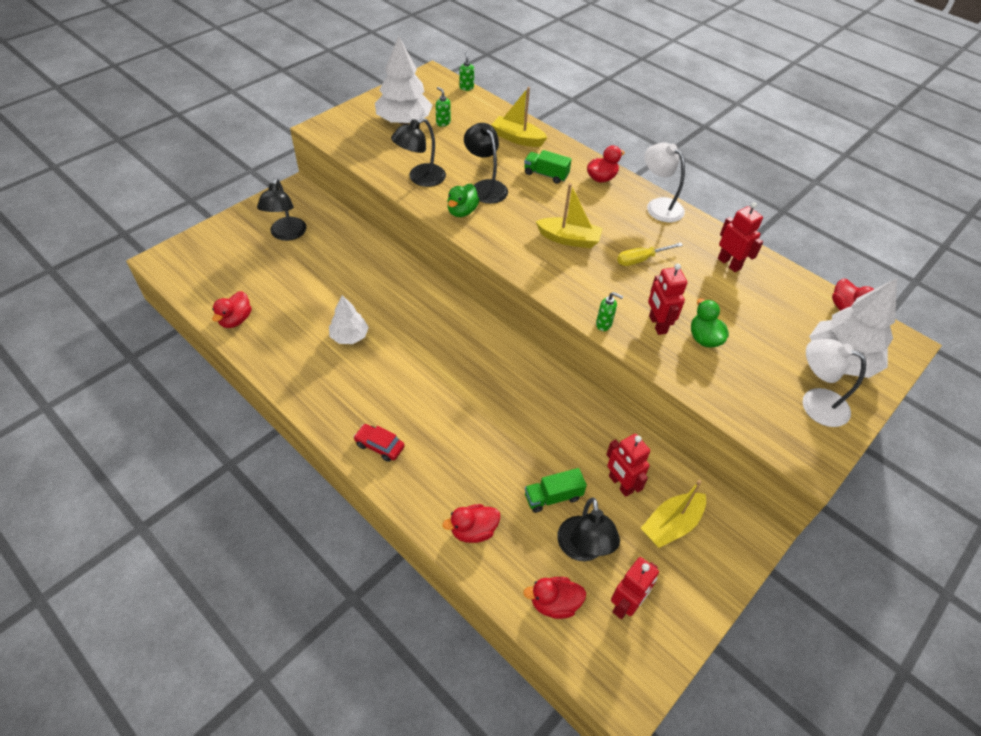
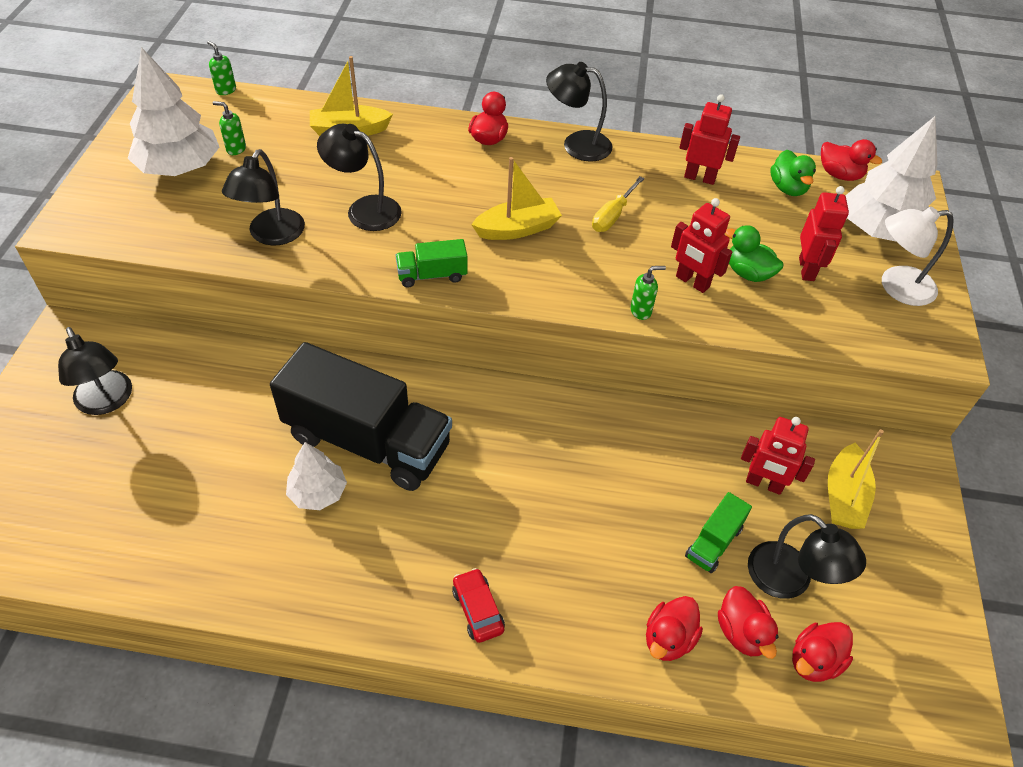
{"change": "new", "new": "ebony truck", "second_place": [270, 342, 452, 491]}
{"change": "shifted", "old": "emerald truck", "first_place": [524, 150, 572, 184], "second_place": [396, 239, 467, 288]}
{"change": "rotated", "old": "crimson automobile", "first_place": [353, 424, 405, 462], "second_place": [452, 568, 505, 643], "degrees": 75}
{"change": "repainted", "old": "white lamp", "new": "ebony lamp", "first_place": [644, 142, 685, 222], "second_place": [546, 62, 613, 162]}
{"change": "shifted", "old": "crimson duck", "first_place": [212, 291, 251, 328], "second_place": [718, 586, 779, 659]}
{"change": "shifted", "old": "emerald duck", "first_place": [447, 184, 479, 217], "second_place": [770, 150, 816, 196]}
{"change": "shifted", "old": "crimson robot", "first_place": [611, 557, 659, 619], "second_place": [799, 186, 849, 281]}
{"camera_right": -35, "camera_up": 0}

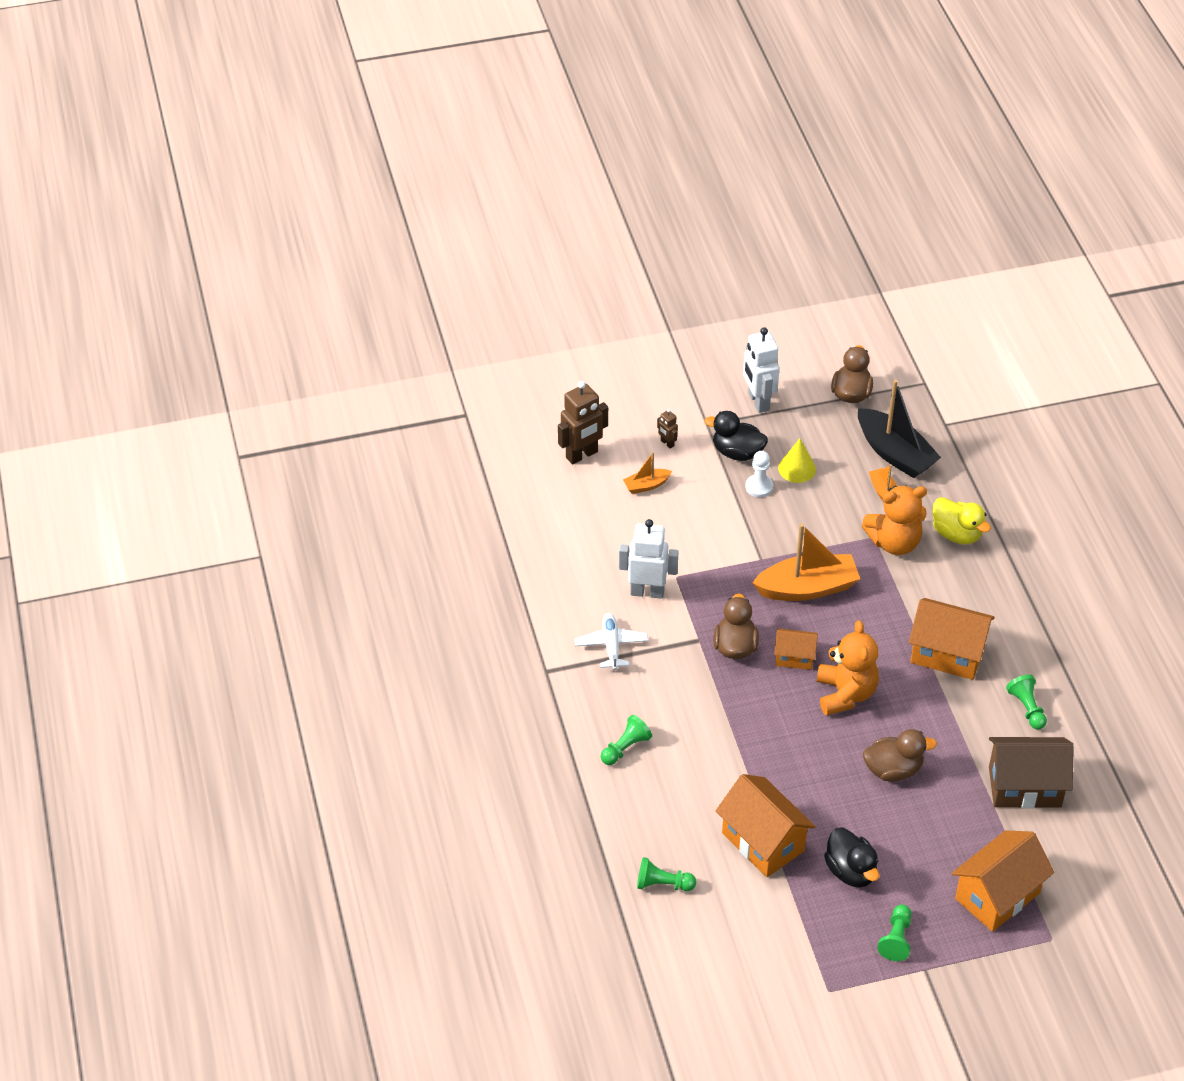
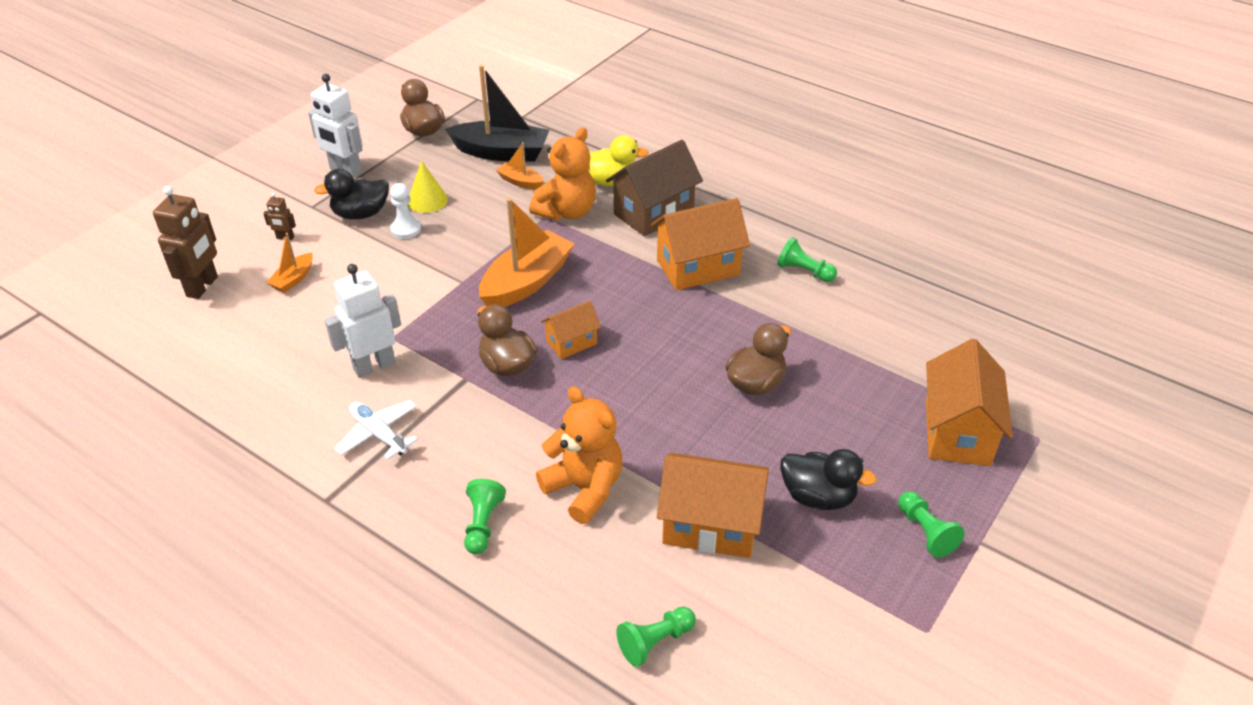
{"change": "shifted", "old": "bright orange teddy", "first_place": [817, 620, 879, 716], "second_place": [536, 386, 622, 524]}
{"change": "shifted", "old": "dark brown toy house", "first_place": [989, 737, 1074, 809], "second_place": [606, 140, 703, 237]}
{"camera_right": -40, "camera_up": -5}

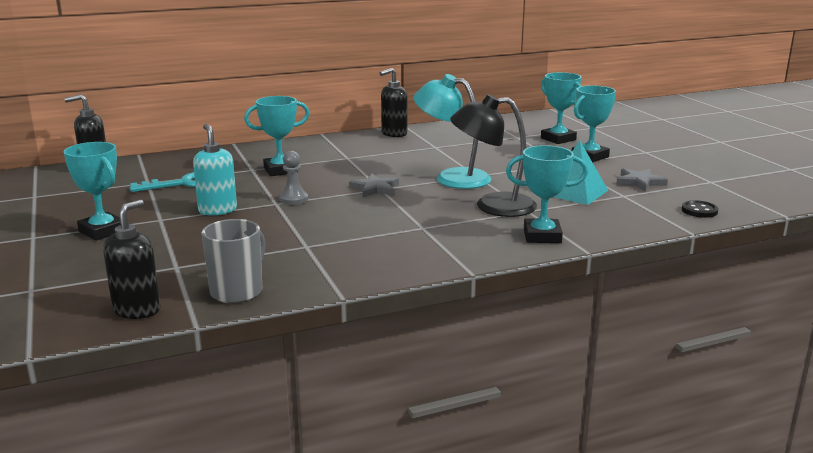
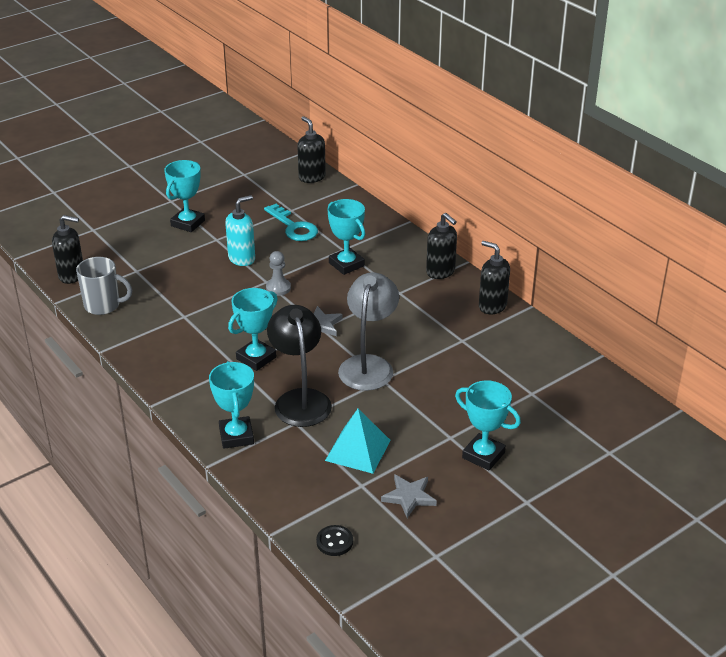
{"change": "shifted", "old": "turquoise award cup", "first_place": [541, 72, 581, 144], "second_place": [228, 288, 278, 371]}
{"change": "repainted", "old": "turquoise lamp", "new": "grey lamp", "first_place": [414, 74, 491, 189], "second_place": [338, 272, 399, 391]}
{"change": "new", "new": "ebony soap pump", "second_place": [426, 213, 457, 279]}
{"camera_right": 75, "camera_up": 15}

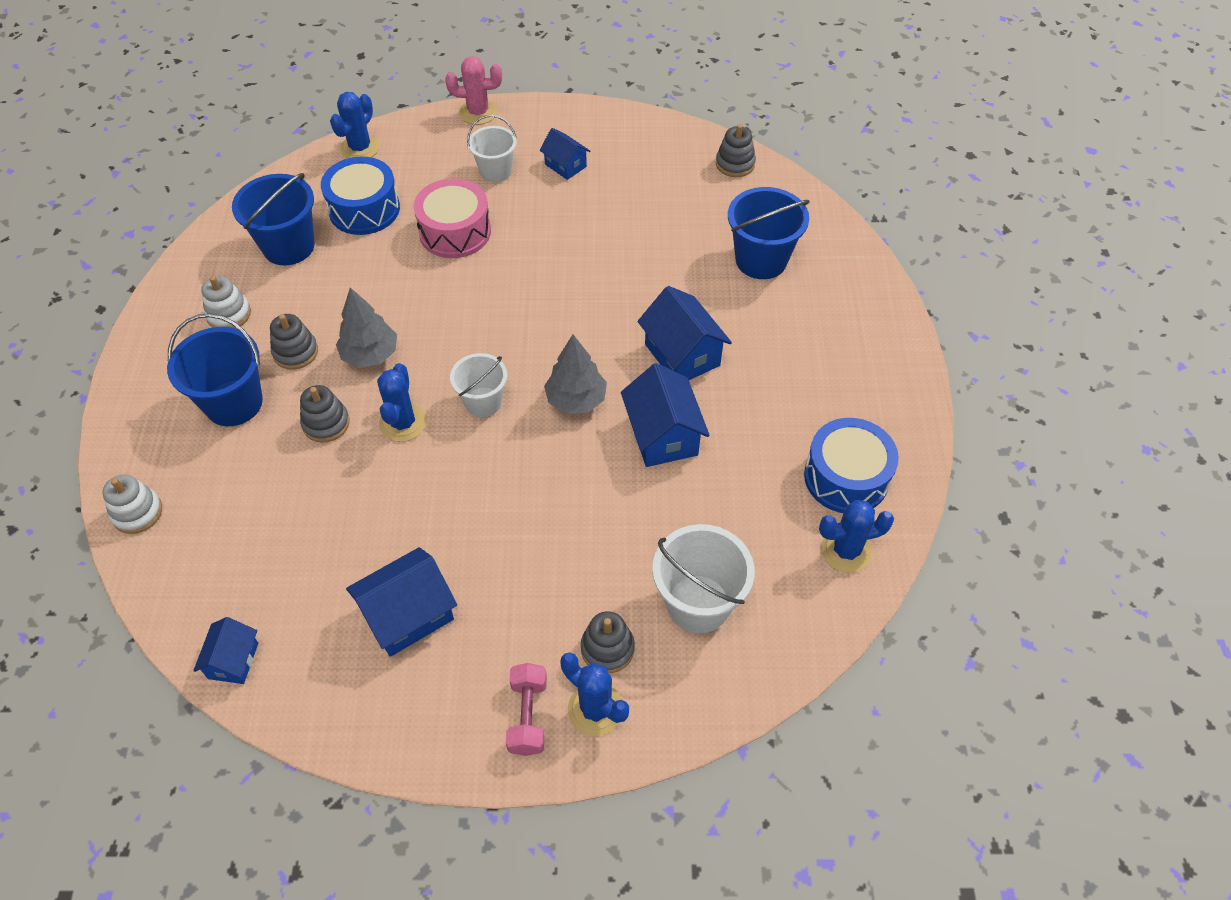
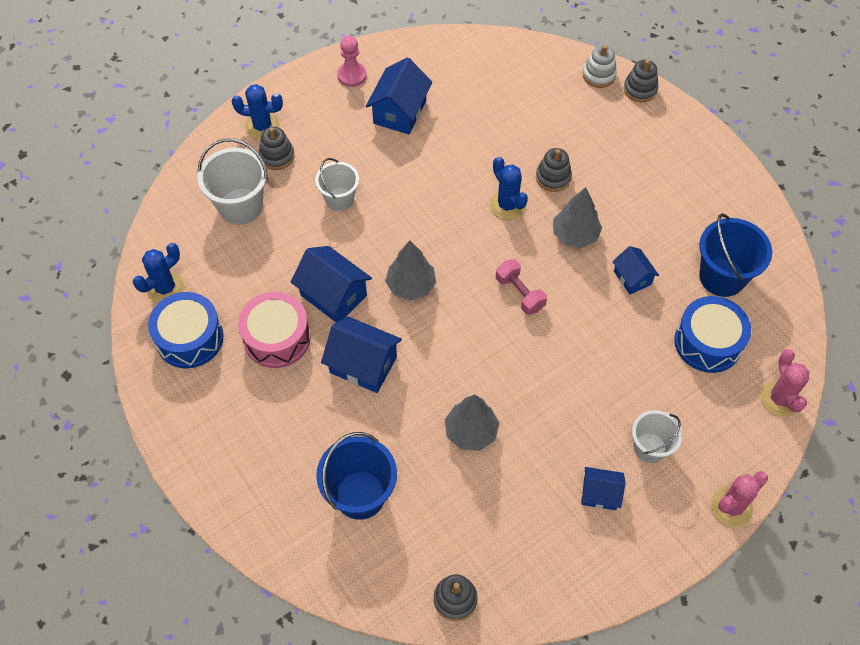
{"change": "shifted", "old": "rose-pink drum", "first_place": [413, 179, 491, 258], "second_place": [238, 292, 310, 368]}
{"change": "shifted", "old": "white pail", "first_place": [450, 353, 507, 417], "second_place": [315, 158, 359, 211]}
{"change": "new", "new": "rose-pink chess pawn", "second_place": [337, 36, 367, 87]}
{"change": "new", "new": "grey fir tree", "second_place": [445, 394, 500, 451]}
{"change": "shifted", "old": "rose-pink free weight", "first_place": [506, 663, 547, 756], "second_place": [496, 259, 547, 315]}
{"change": "shifted", "old": "blue toy house", "first_place": [193, 617, 258, 684], "second_place": [612, 246, 659, 295]}
{"change": "shifted", "old": "grey stacking toy", "first_place": [270, 314, 318, 370], "second_place": [624, 60, 658, 102]}
{"change": "repainted", "old": "blue prickly plant", "new": "rose-pink prickly plant", "first_place": [330, 92, 380, 159], "second_place": [760, 349, 809, 417]}
{"change": "gone", "old": "blue pail", "first_place": [167, 313, 263, 426]}
{"change": "gone", "old": "white stacking toy", "first_place": [201, 276, 251, 329]}
{"camera_right": 145, "camera_up": 5}

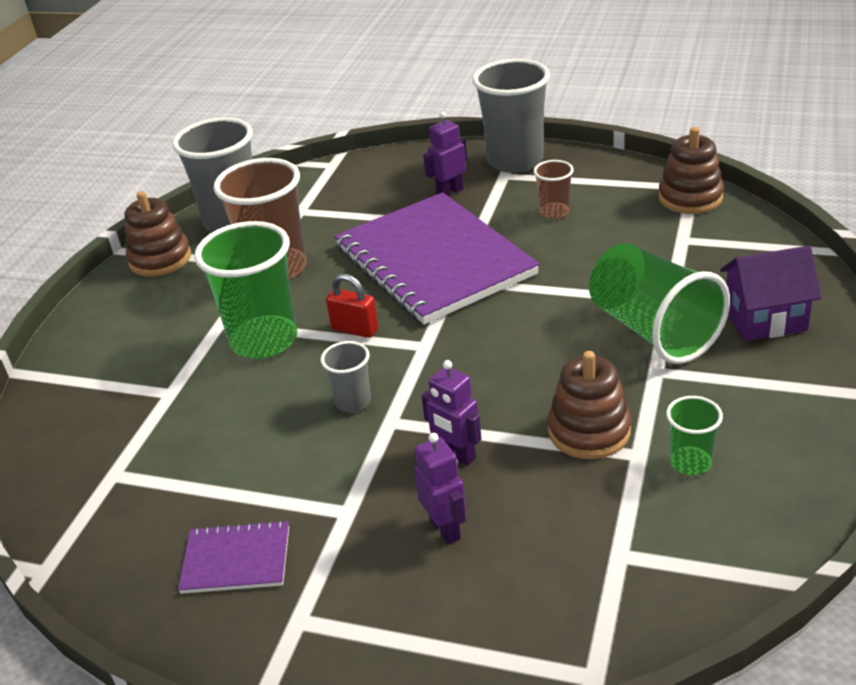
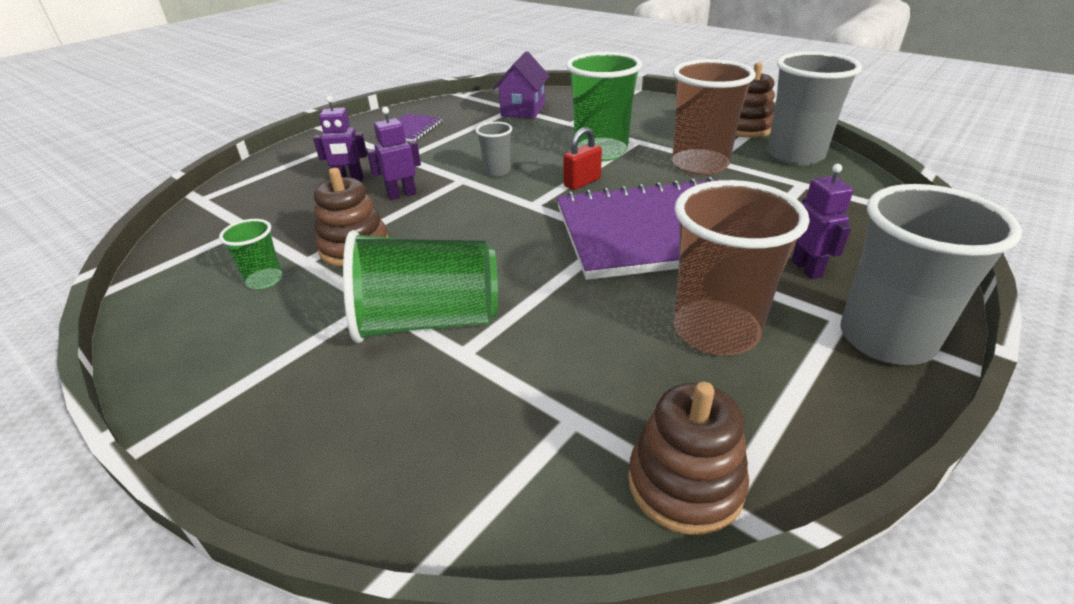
{"change": "shifted", "old": "violet toy house", "first_place": [720, 246, 822, 341], "second_place": [493, 51, 550, 119]}
{"change": "scaled", "old": "dark brown beaker", "first_place": [533, 160, 574, 219], "second_place": [674, 180, 810, 355], "factor": 2.05}
{"camera_right": 110, "camera_up": 0}

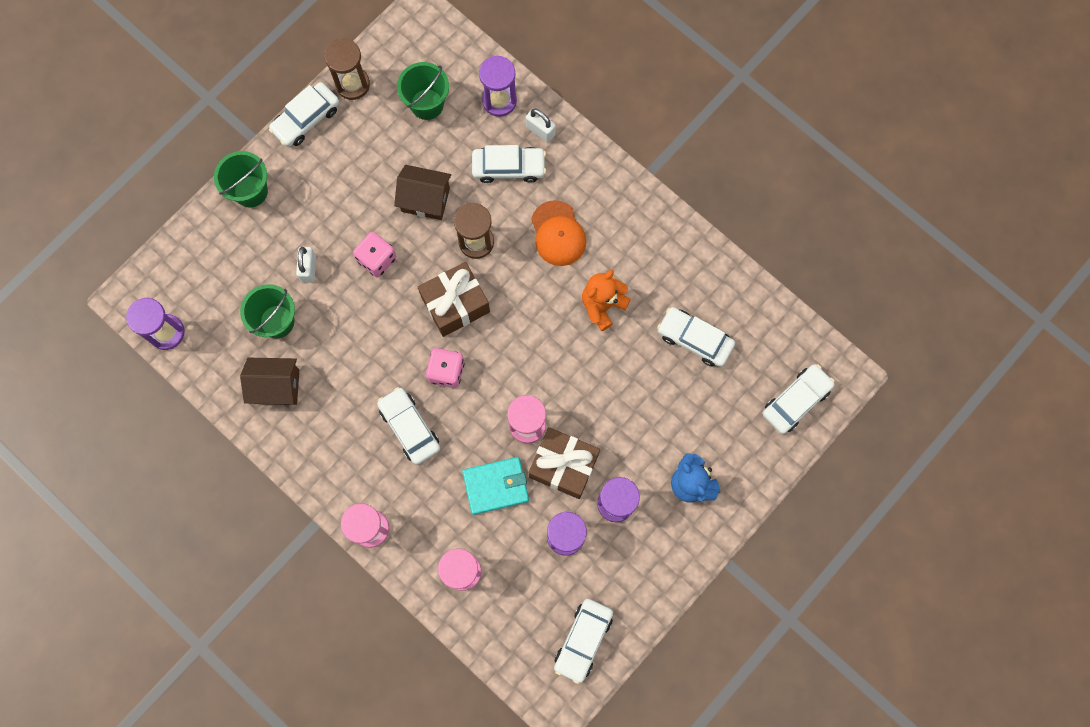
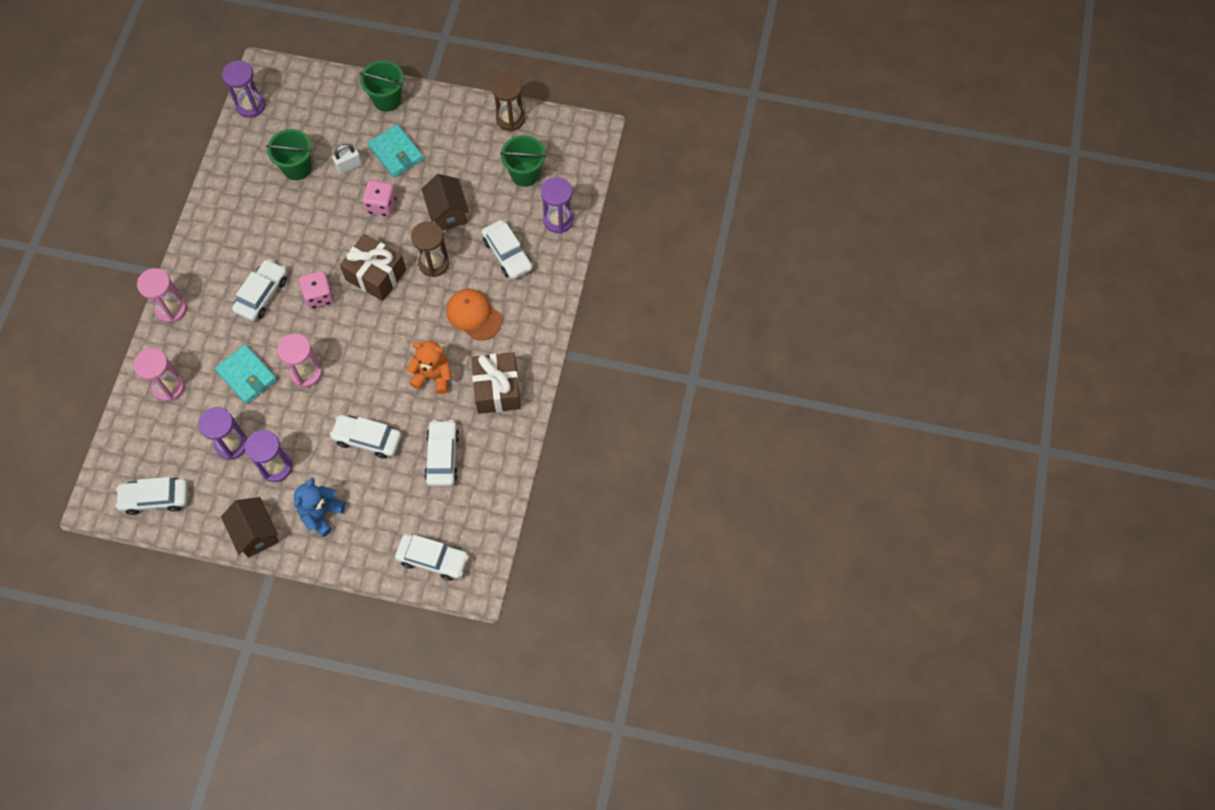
{"change": "shifted", "old": "dark brown toy house", "first_place": [240, 358, 299, 405], "second_place": [221, 497, 279, 558]}
{"change": "shifted", "old": "white automobile", "first_place": [269, 82, 340, 147], "second_place": [330, 415, 401, 459]}
{"change": "new", "new": "turquoise wallet", "second_place": [368, 124, 424, 177]}
{"change": "rotated", "old": "bright orange peaked cap", "first_place": [531, 200, 586, 266], "second_place": [446, 289, 502, 341], "degrees": 90}
{"change": "shifted", "old": "dark brown present", "first_place": [529, 427, 600, 499], "second_place": [471, 352, 521, 414]}
{"change": "gone", "old": "white lock", "first_place": [526, 109, 556, 142]}
{"camera_right": 60, "camera_up": -10}

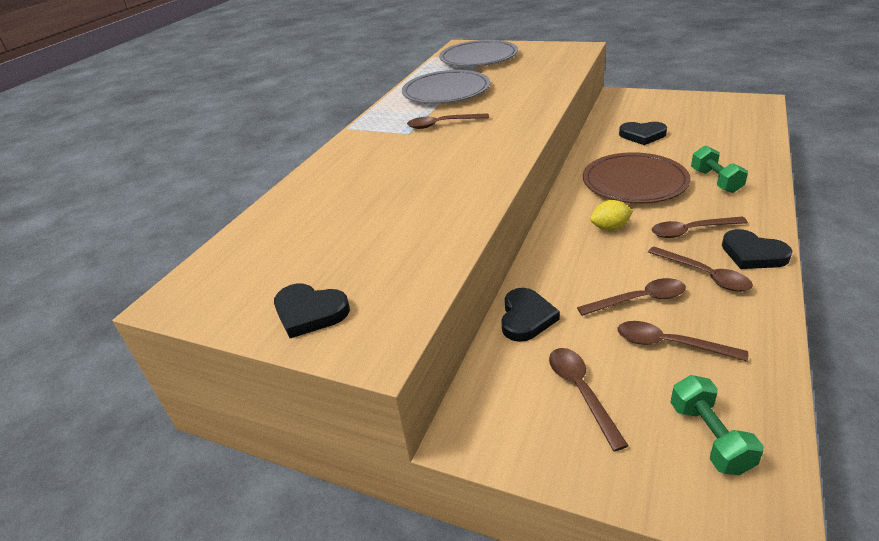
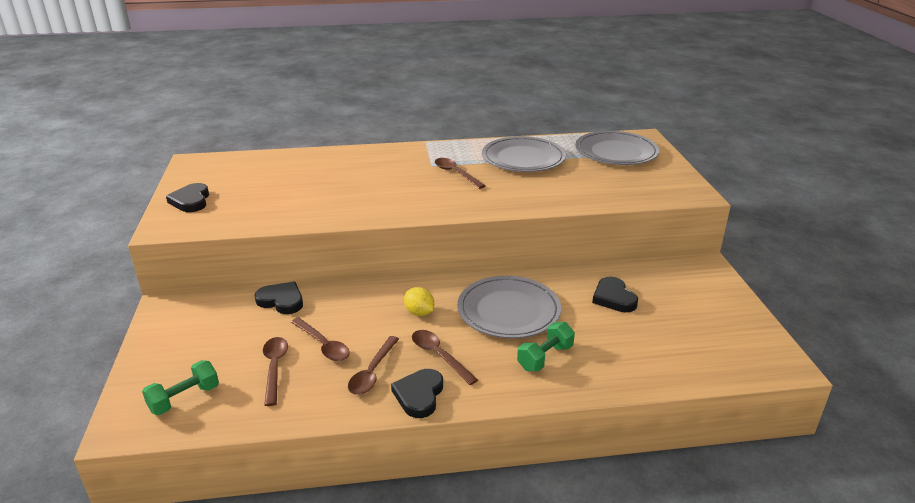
{"change": "rotated", "old": "ebony heart", "first_place": [501, 288, 560, 342], "second_place": [255, 282, 303, 314], "degrees": -135}
{"change": "repainted", "old": "dark brown dinner plate", "new": "grey dinner plate", "first_place": [583, 152, 691, 204], "second_place": [457, 276, 561, 339]}
{"change": "gone", "old": "dark brown spoon", "first_place": [549, 348, 628, 452]}
{"camera_right": 55, "camera_up": -5}

